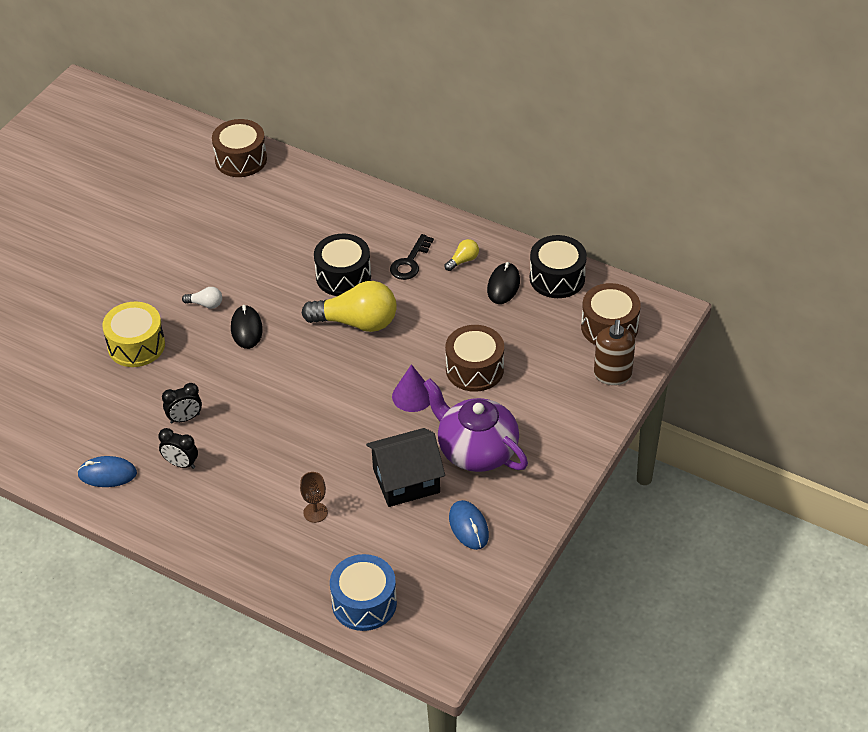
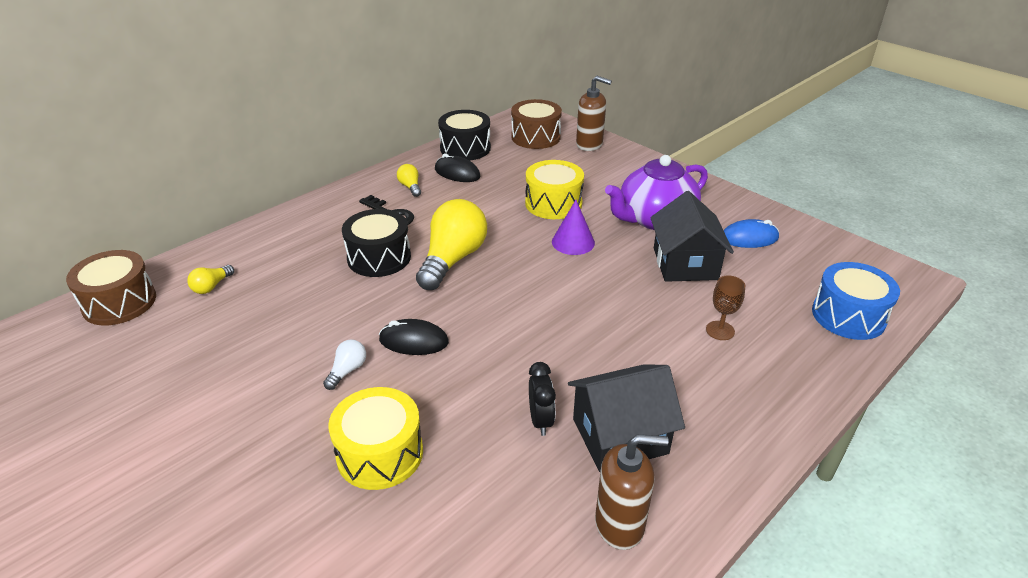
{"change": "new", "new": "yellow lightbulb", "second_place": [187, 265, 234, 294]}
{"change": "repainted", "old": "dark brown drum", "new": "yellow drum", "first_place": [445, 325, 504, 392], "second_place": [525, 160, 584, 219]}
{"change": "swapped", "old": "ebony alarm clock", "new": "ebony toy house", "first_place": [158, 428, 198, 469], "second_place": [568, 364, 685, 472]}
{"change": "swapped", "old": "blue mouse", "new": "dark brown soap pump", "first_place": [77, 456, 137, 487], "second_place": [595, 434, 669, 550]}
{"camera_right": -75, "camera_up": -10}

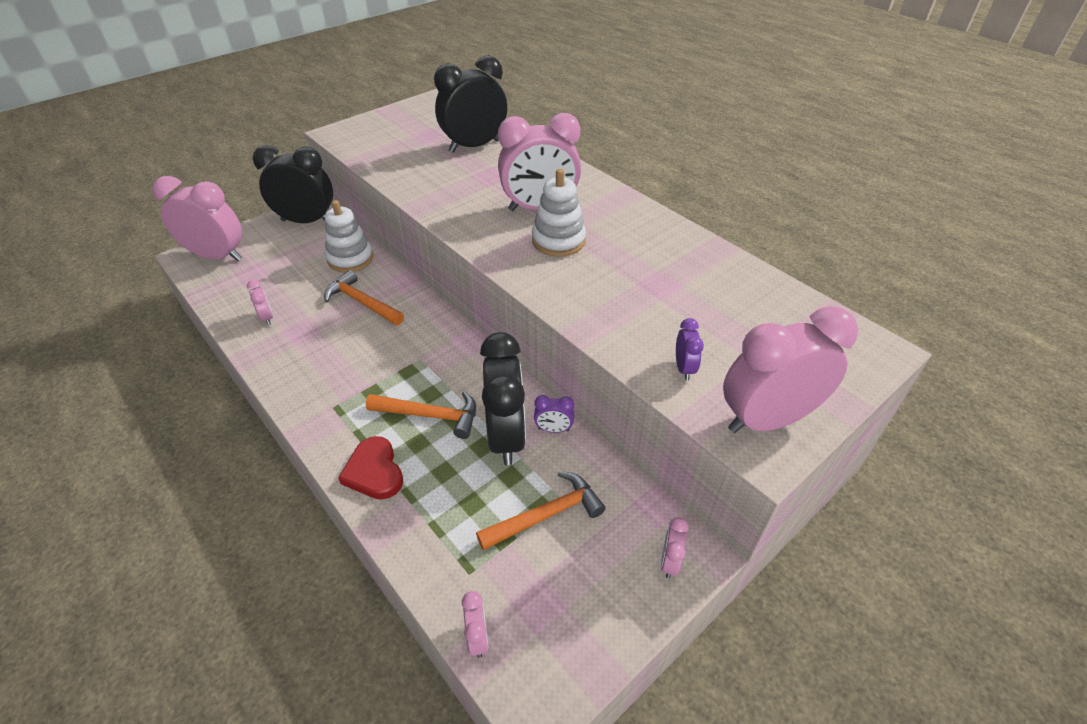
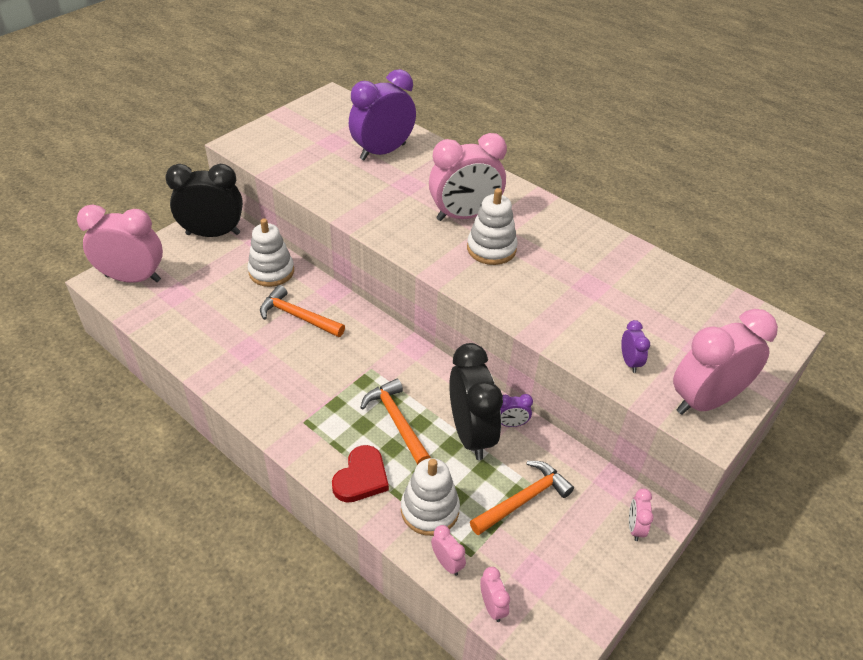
{"change": "rotated", "old": "crimson heart", "first_place": [338, 436, 403, 500], "second_place": [332, 445, 389, 503], "degrees": -120}
{"change": "repainted", "old": "ebony alarm clock", "new": "violet alarm clock", "first_place": [434, 55, 507, 153], "second_place": [349, 69, 416, 160]}
{"change": "rotated", "old": "bright orange carpenter's hammer", "first_place": [366, 391, 476, 439], "second_place": [360, 379, 431, 465], "degrees": -120}
{"change": "new", "new": "white stacking toy", "second_place": [401, 458, 460, 536]}
{"change": "shifted", "old": "rose-pink alarm clock", "first_place": [247, 280, 273, 325], "second_place": [431, 525, 466, 576]}
{"camera_right": -10, "camera_up": 0}

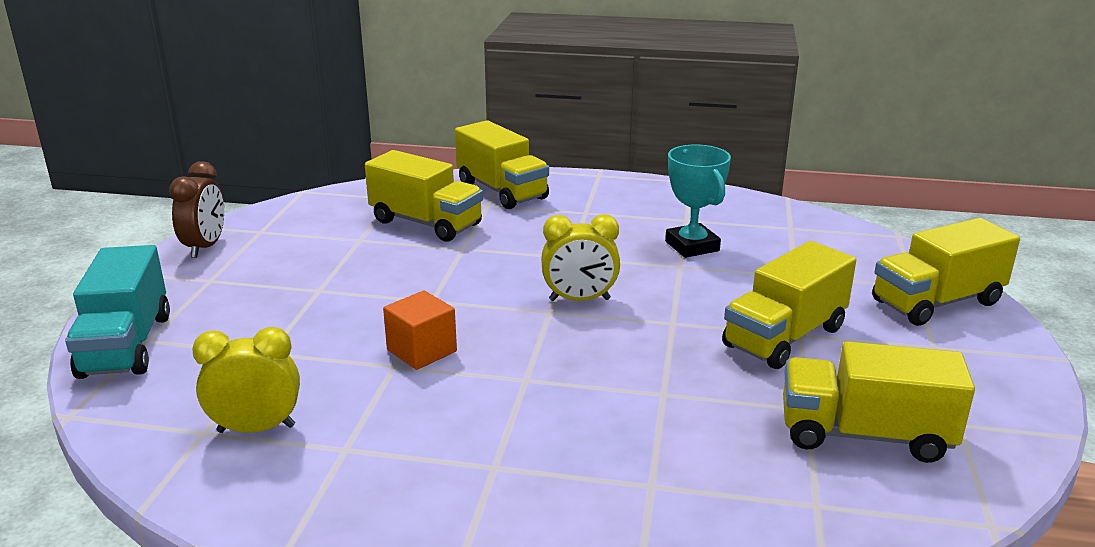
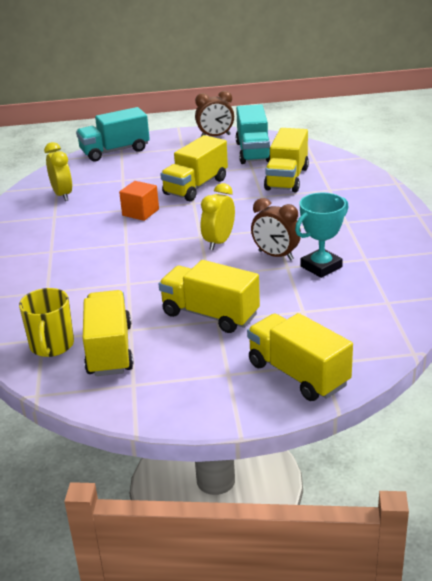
{"change": "new", "new": "yellow tea mug", "second_place": [19, 288, 74, 357]}
{"change": "shifted", "old": "yellow truck", "first_place": [455, 120, 549, 209], "second_place": [160, 135, 228, 201]}
{"change": "rotated", "old": "yellow alarm clock", "first_place": [541, 214, 620, 301], "second_place": [201, 183, 235, 250], "degrees": 45}
{"change": "new", "new": "turquoise truck", "second_place": [236, 104, 270, 164]}
{"change": "new", "new": "dark brown alarm clock", "second_place": [251, 198, 301, 260]}
{"camera_right": 75, "camera_up": 5}

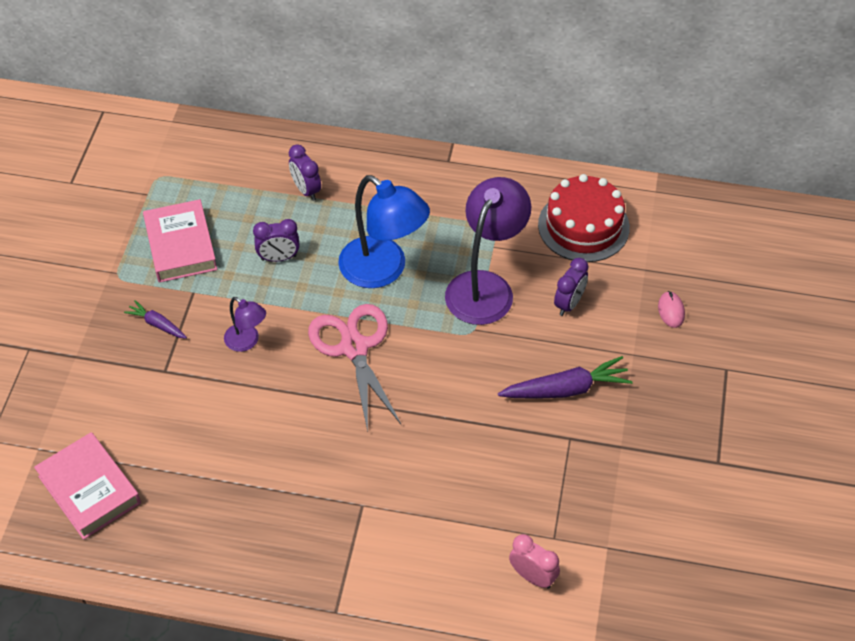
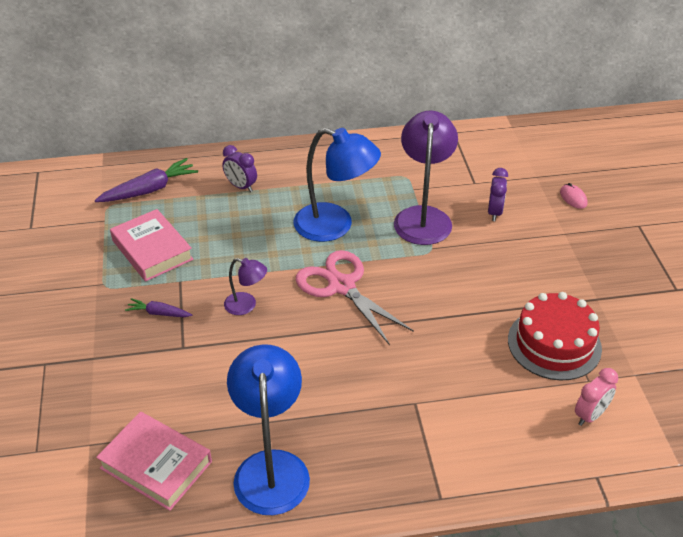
{"change": "shifted", "old": "violet root vegetable", "first_place": [498, 356, 633, 399], "second_place": [95, 158, 198, 202]}
{"change": "new", "new": "blue lamp", "second_place": [227, 344, 310, 515]}
{"change": "shifted", "old": "crimson layer cake", "first_place": [538, 174, 630, 262], "second_place": [508, 292, 602, 381]}
{"change": "rotated", "old": "rose-pink alarm clock", "first_place": [509, 534, 560, 589], "second_place": [575, 368, 618, 426], "degrees": 120}
{"change": "gone", "old": "violet alarm clock", "first_place": [253, 219, 300, 262]}
{"camera_right": -20, "camera_up": -10}

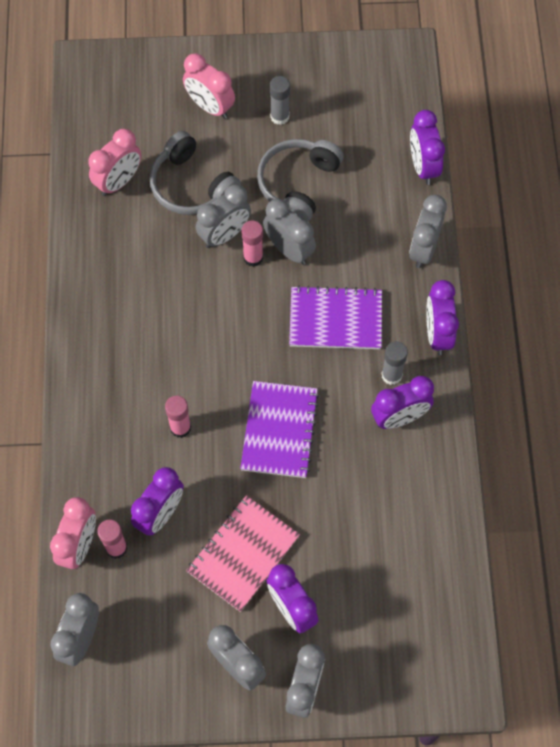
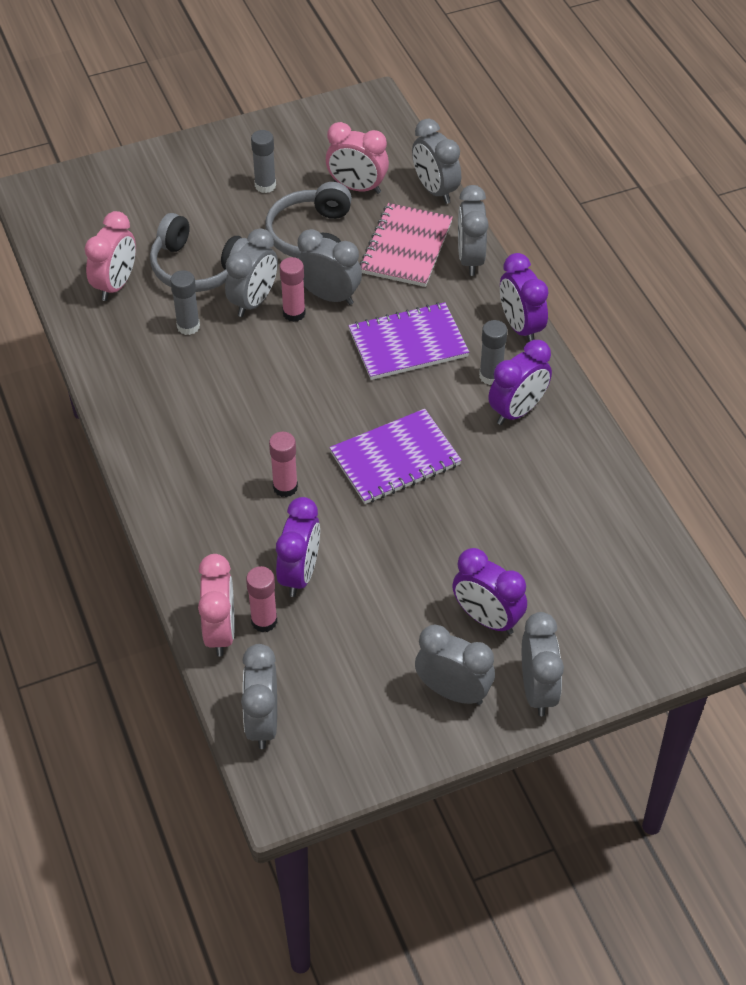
{"change": "new", "new": "grey glue stick", "second_place": [170, 270, 200, 335]}
{"change": "shifted", "old": "rose-pink alarm clock", "first_place": [183, 53, 235, 119], "second_place": [326, 122, 389, 194]}
{"change": "rotated", "old": "violet exercise book", "first_place": [240, 381, 319, 478], "second_place": [329, 409, 462, 504], "degrees": 75}
{"change": "shifted", "old": "rose-pink exercise book", "first_place": [186, 495, 300, 612], "second_place": [359, 203, 453, 287]}
{"change": "repainted", "old": "violet alarm clock", "new": "grey alarm clock", "first_place": [410, 110, 445, 185], "second_place": [412, 119, 461, 204]}
{"camera_right": -20, "camera_up": -15}

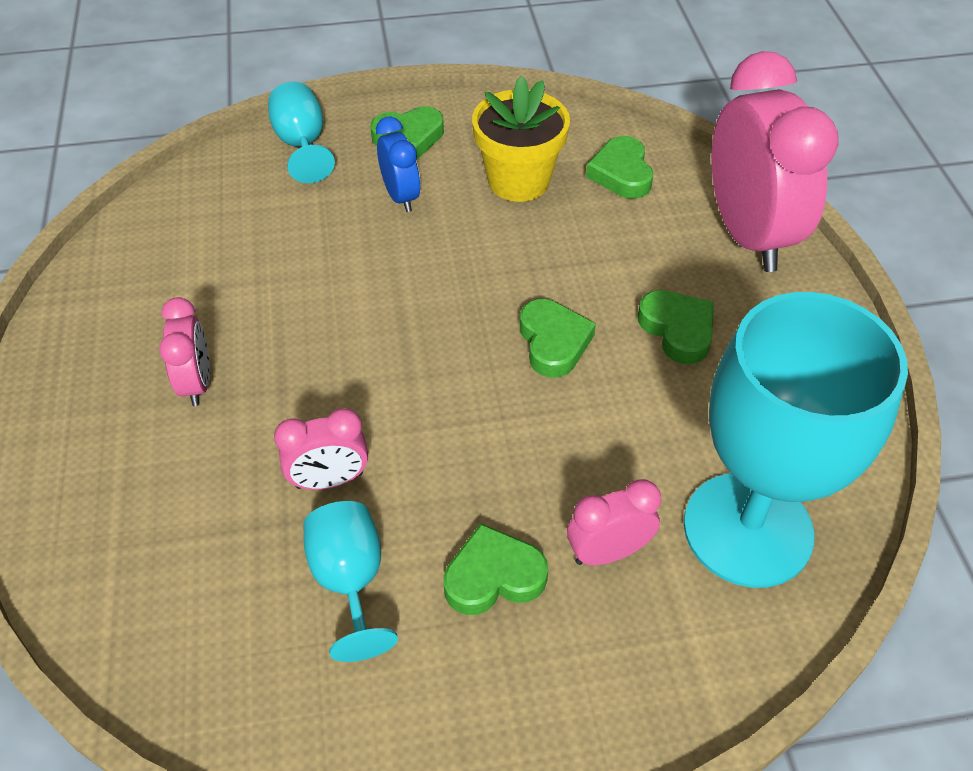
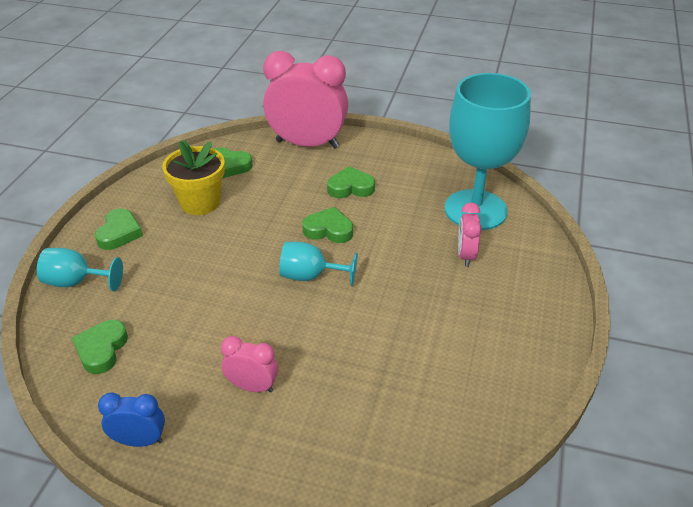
{"change": "shifted", "old": "emerald heart", "first_place": [443, 523, 548, 615], "second_place": [72, 320, 128, 374]}
{"change": "shifted", "old": "blue alarm clock", "first_place": [376, 117, 420, 212], "second_place": [98, 393, 165, 447]}
{"change": "shifted", "old": "turquoise goblet", "first_place": [303, 501, 398, 662], "second_place": [279, 242, 358, 286]}
{"change": "gone", "old": "rose-pink alarm clock", "first_place": [274, 408, 368, 490]}
{"camera_right": -65, "camera_up": -10}

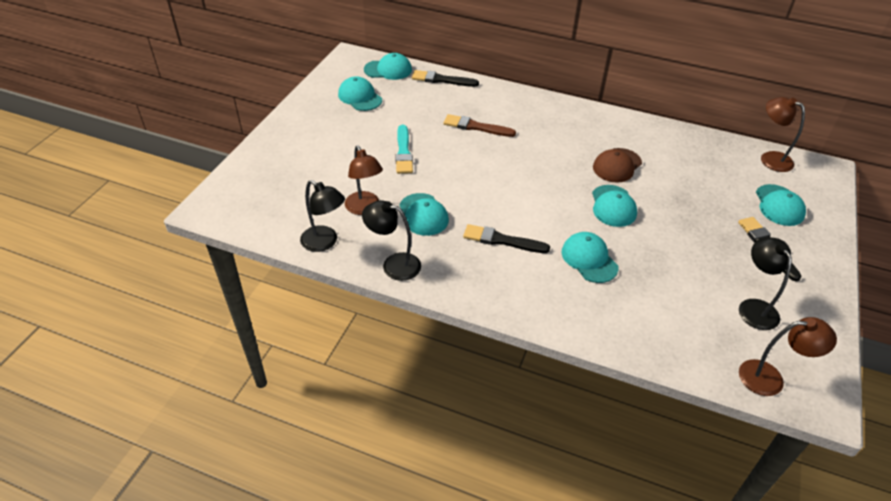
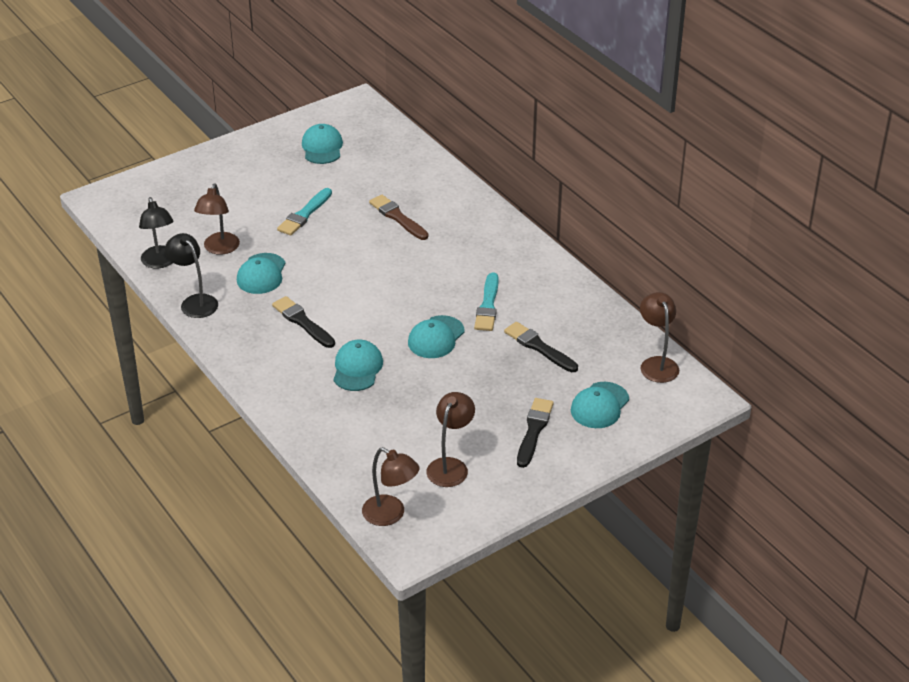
{"change": "repainted", "old": "ebony lamp", "new": "dark brown lamp", "first_place": [739, 238, 792, 330], "second_place": [427, 392, 475, 487]}
{"change": "swapped", "old": "dark brown peaked cap", "new": "turquoise paint brush", "first_place": [593, 148, 642, 183], "second_place": [474, 272, 499, 331]}
{"change": "shifted", "old": "ebony paint brush", "first_place": [412, 70, 479, 87], "second_place": [504, 322, 578, 372]}
{"change": "gone", "old": "turquoise peaked cap", "first_place": [364, 53, 412, 80]}
{"camera_right": 35, "camera_up": -5}

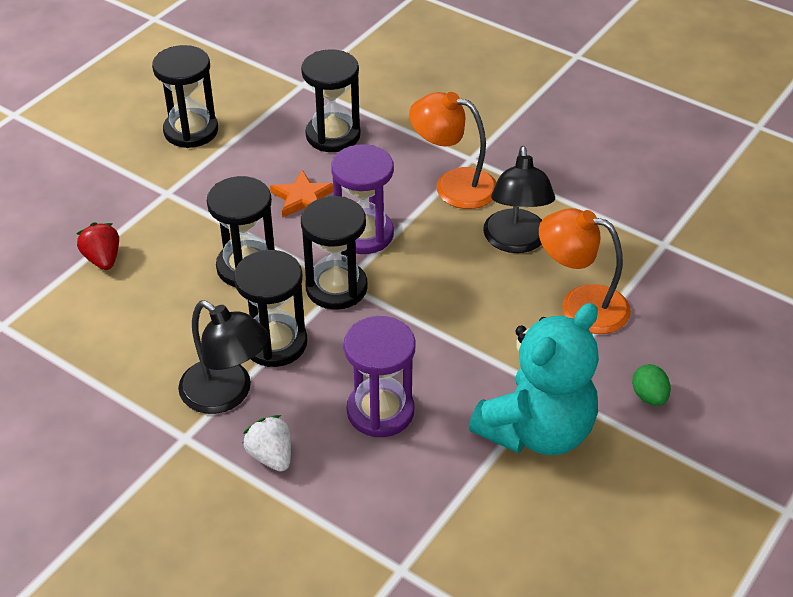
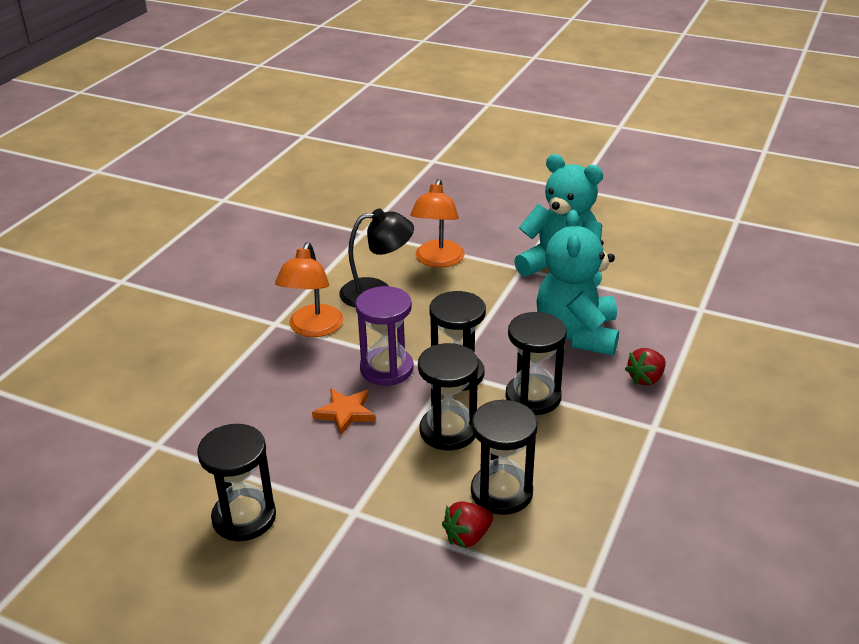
{"change": "shifted", "old": "ebony sandglass", "first_place": [301, 49, 361, 152], "second_place": [471, 400, 538, 515]}
{"change": "swapped", "old": "violet sandglass", "new": "turquoise teddy", "first_place": [344, 316, 416, 437], "second_place": [536, 210, 619, 355]}
{"change": "repainted", "old": "white toy strawberry", "new": "crimson toy strawberry", "first_place": [242, 415, 291, 472], "second_place": [625, 348, 666, 385]}
{"change": "gone", "old": "ebony lamp", "first_place": [178, 301, 269, 414]}
{"change": "gone", "old": "emerald toy egg", "first_place": [632, 364, 671, 406]}
{"camera_right": -100, "camera_up": -10}

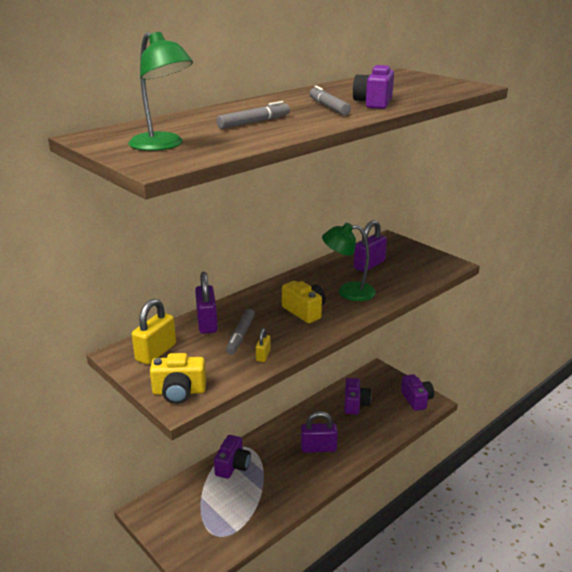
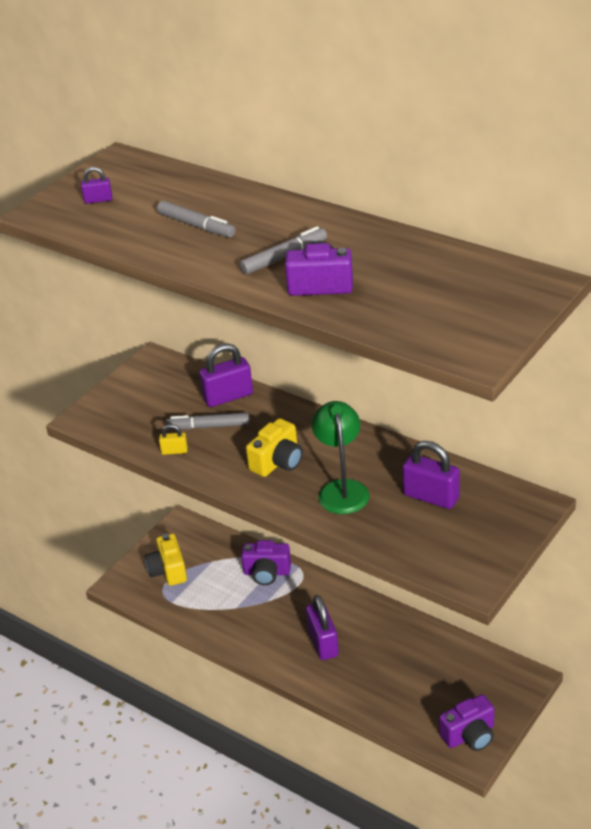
{"change": "swapped", "old": "emerald lamp", "new": "violet lock", "first_place": [128, 32, 193, 151], "second_place": [81, 167, 112, 204]}
{"change": "shifted", "old": "yellow camera", "first_place": [150, 353, 206, 404], "second_place": [145, 534, 187, 586]}
{"change": "gone", "old": "yellow lock", "first_place": [132, 299, 176, 365]}
{"change": "gone", "old": "violet camera", "first_place": [344, 378, 371, 415]}
{"camera_right": 80, "camera_up": 10}

